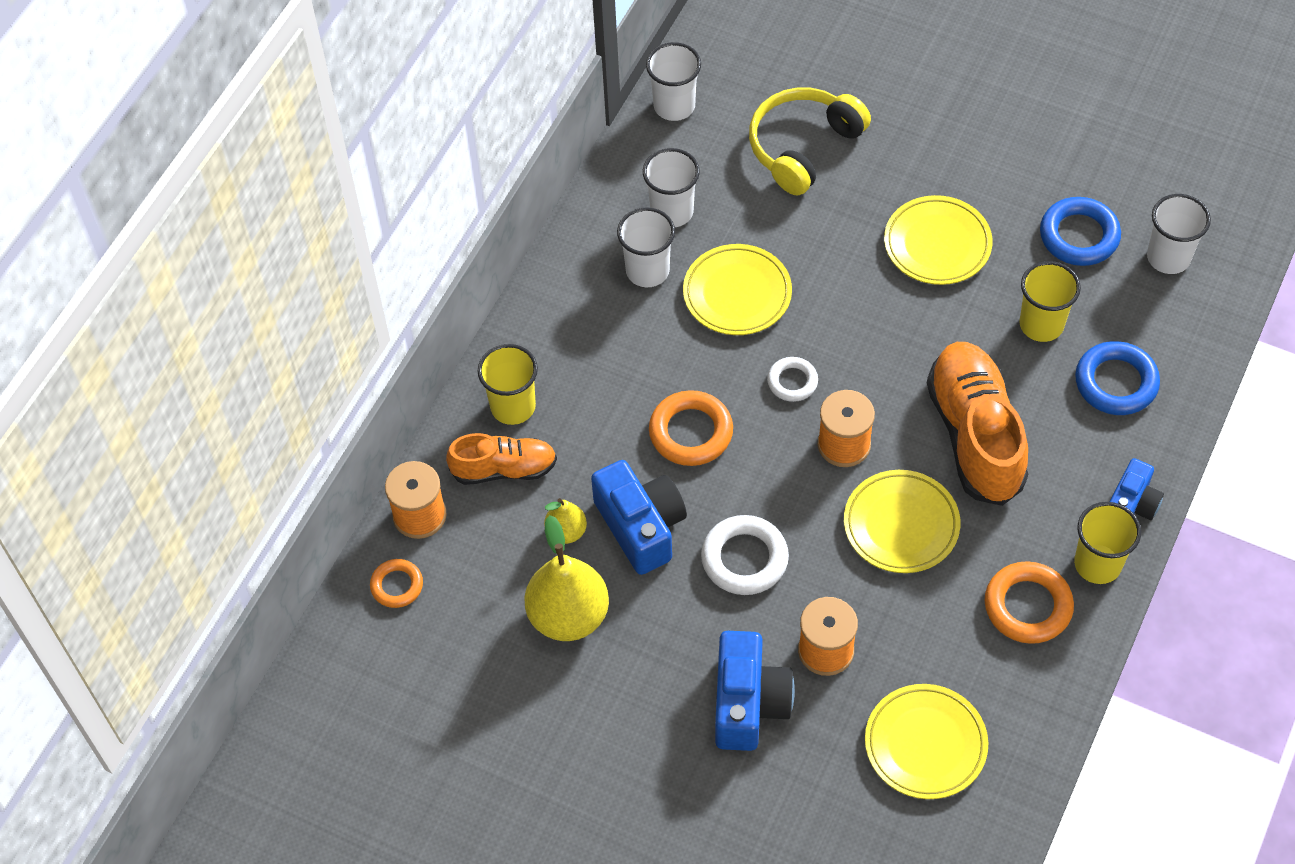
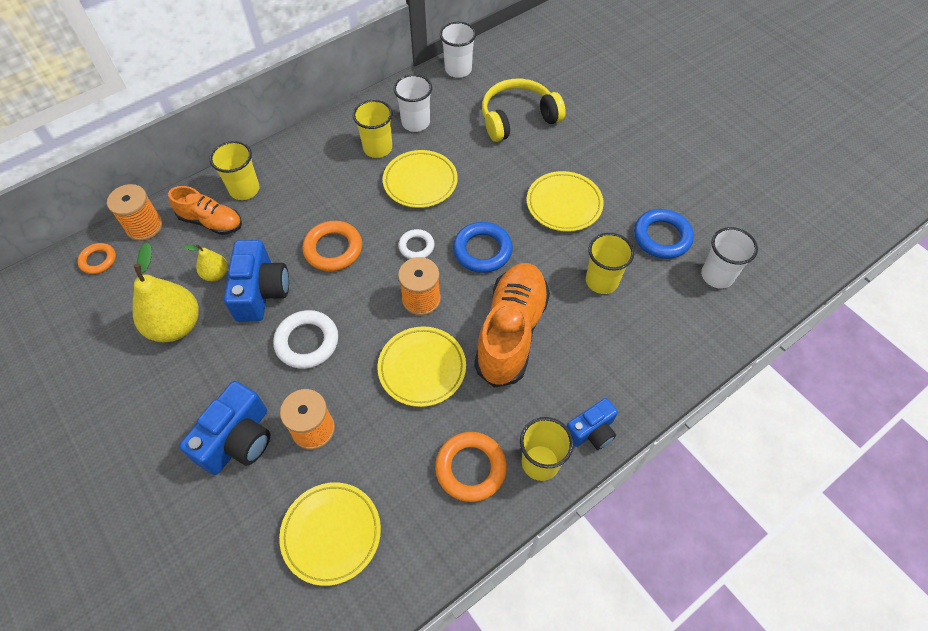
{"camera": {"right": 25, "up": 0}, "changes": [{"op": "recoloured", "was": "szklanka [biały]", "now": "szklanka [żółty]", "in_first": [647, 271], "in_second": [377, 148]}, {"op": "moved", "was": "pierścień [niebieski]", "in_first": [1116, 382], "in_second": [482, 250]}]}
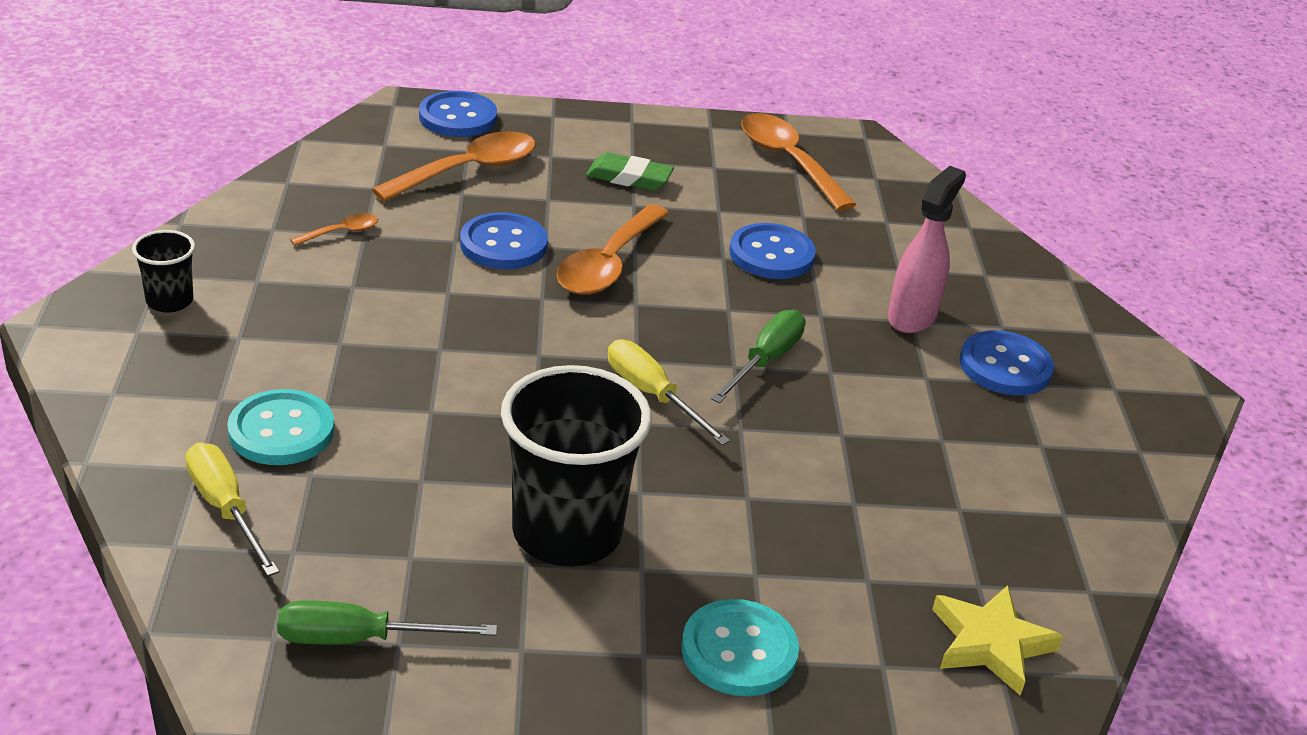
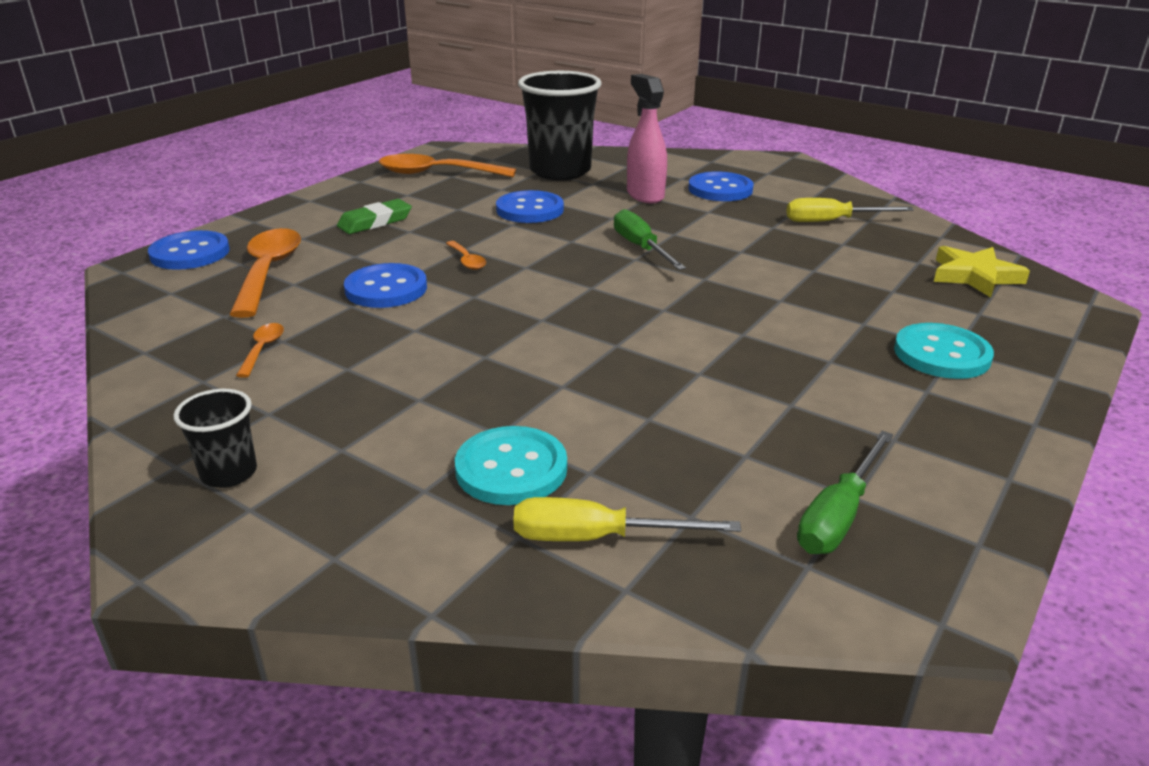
{"camera": {"right": -50, "up": -5}, "changes": [{"op": "resized", "was": "łyżka [pomarańczowy]", "in_first": [608, 264], "in_second": [467, 261], "ratio": 0.46}, {"op": "moved", "was": "śrubokręt [żółty]", "in_first": [652, 395], "in_second": [832, 221]}, {"op": "moved", "was": "szklanka [czarny]", "in_first": [567, 533], "in_second": [560, 171]}]}
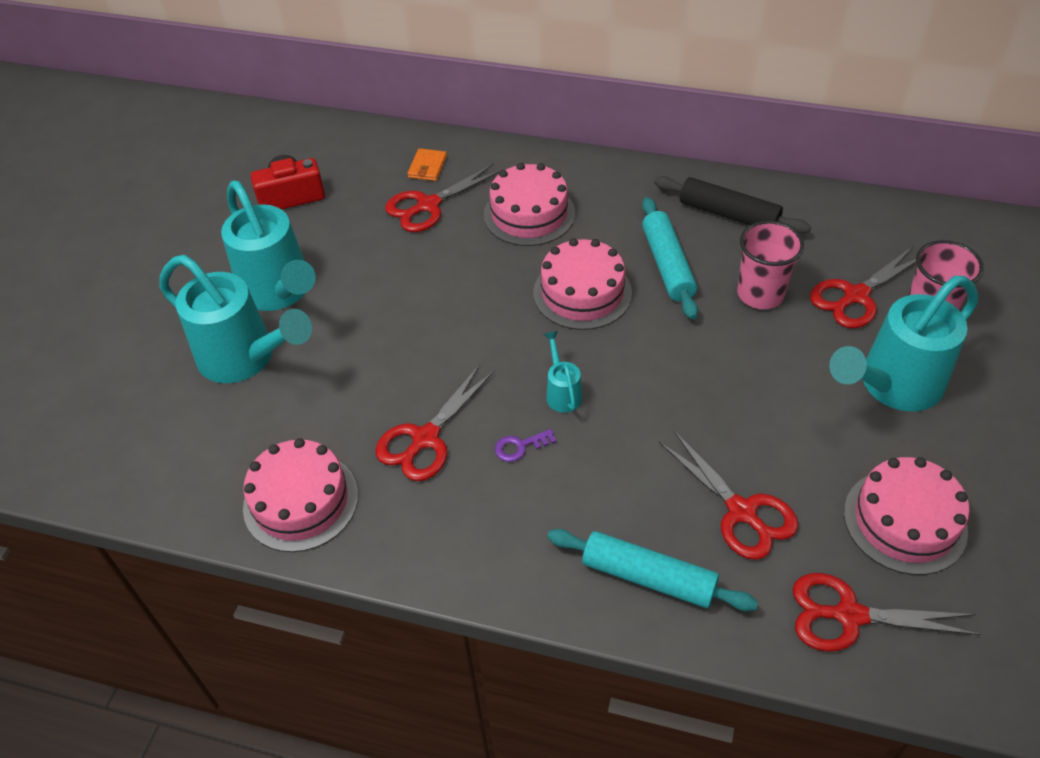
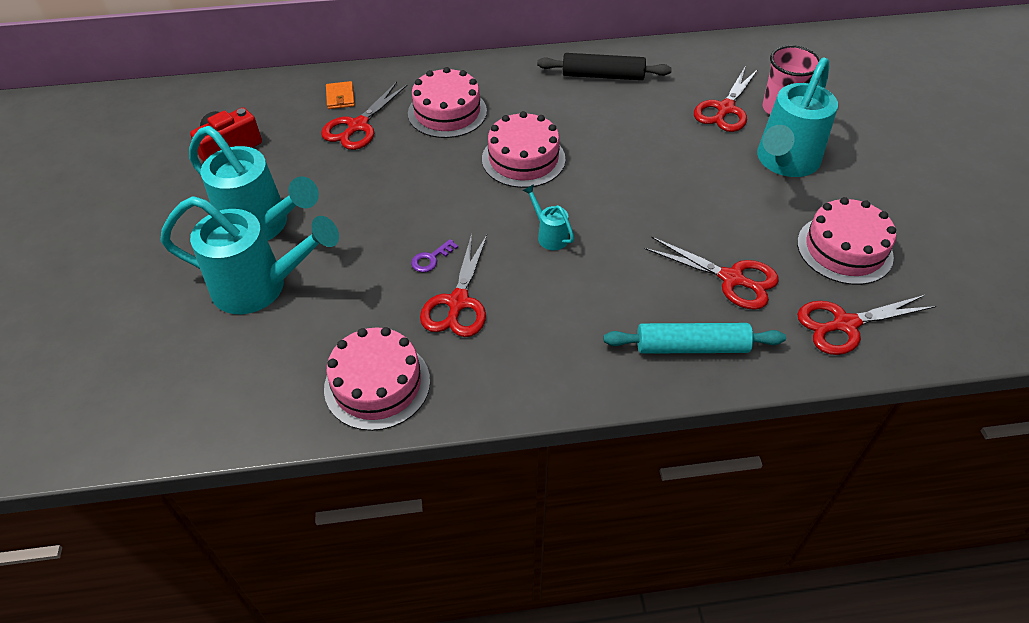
{"camera": {"right": -25, "up": 0}, "changes": [{"op": "removed", "was": "wałek do ciasta [turkusowy]", "in_first": [667, 265]}, {"op": "removed", "was": "szklanka [różowy]", "in_first": [760, 294]}, {"op": "moved", "was": "klucz [fioletowy]", "in_first": [520, 446], "in_second": [431, 259]}]}
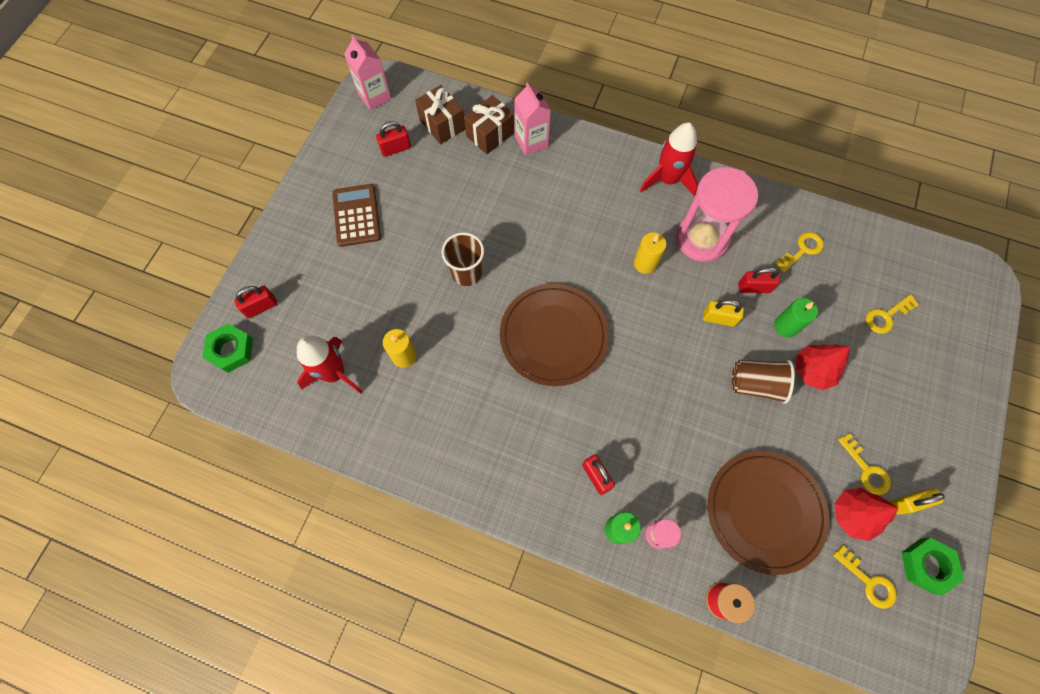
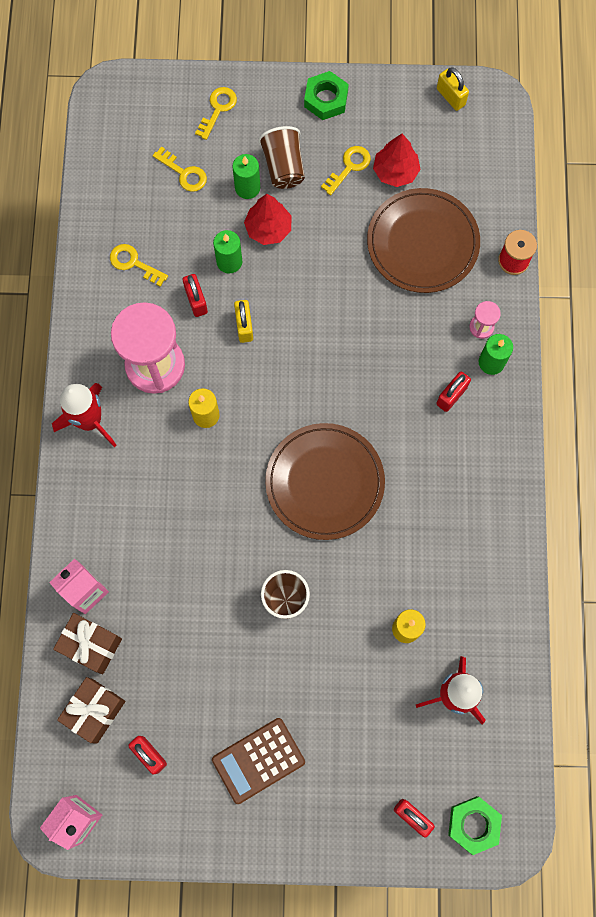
{"camera": {"right": -110, "up": 5}, "changes": [{"op": "moved", "was": "szklanka [brązowy]", "in_first": [756, 384], "in_second": [283, 167]}, {"op": "moved", "was": "kłódka [żółty]", "in_first": [907, 502], "in_second": [450, 97]}, {"op": "moved", "was": "nakrętka [zielony]", "in_first": [927, 565], "in_second": [326, 99]}, {"op": "moved", "was": "klucz [żółty]", "in_first": [868, 581], "in_second": [218, 109]}, {"op": "added", "now": "świeca [zielony]", "in_second": [247, 188]}]}
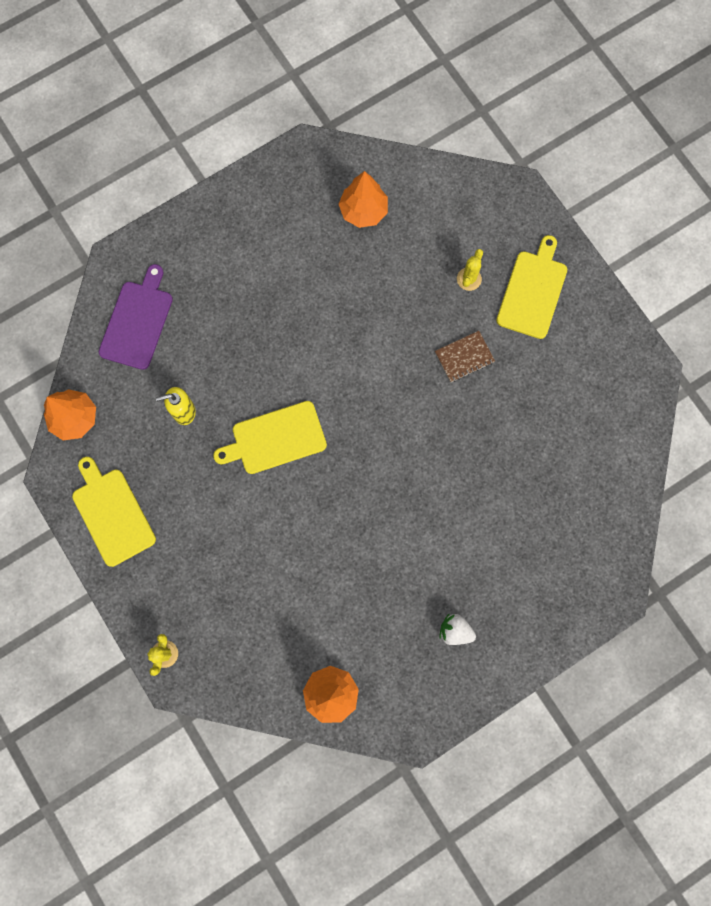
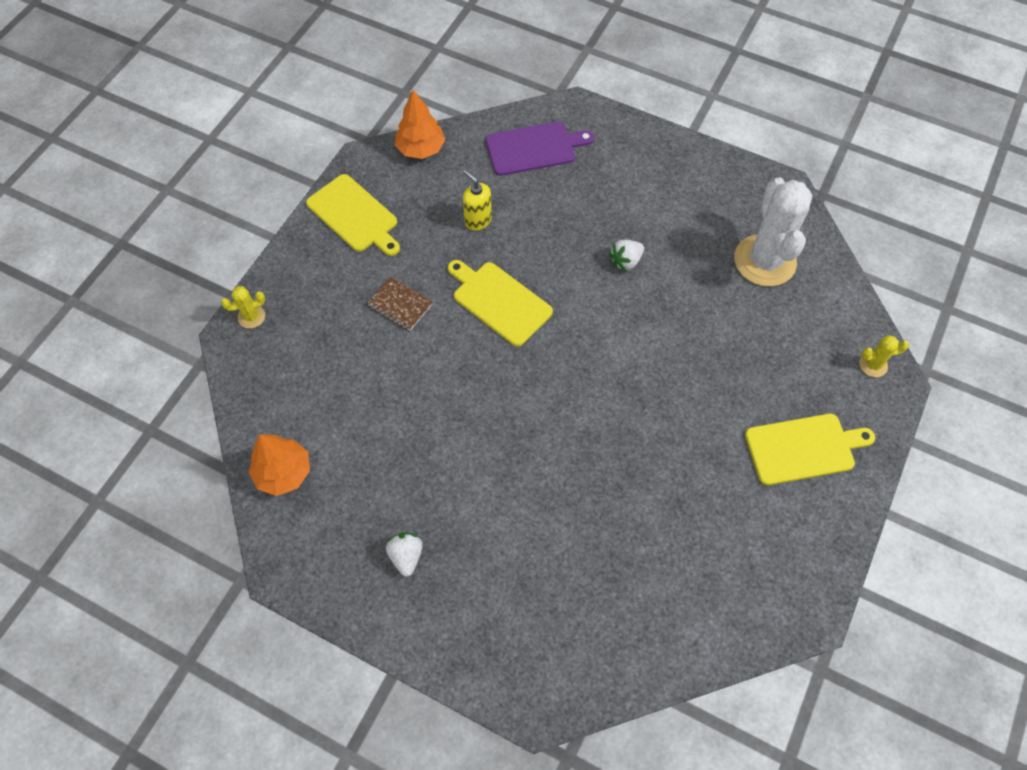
{"camera": {"right": 60, "up": -15}, "changes": [{"op": "replaced", "was": "drzewko [pomarańczowy]", "now": "kaktus [biały]", "in_first": [363, 211], "in_second": [764, 261]}, {"op": "moved", "was": "kaktus [żółty]", "in_first": [469, 279], "in_second": [873, 365]}, {"op": "moved", "was": "zeszyt [brązowy]", "in_first": [464, 357], "in_second": [400, 305]}, {"op": "turned", "was": "deska do krojenia [żółty]", "in_first": [112, 513], "in_second": [354, 215], "clockwise": 105}, {"op": "added", "now": "truskawka [biały]", "in_second": [626, 261]}]}
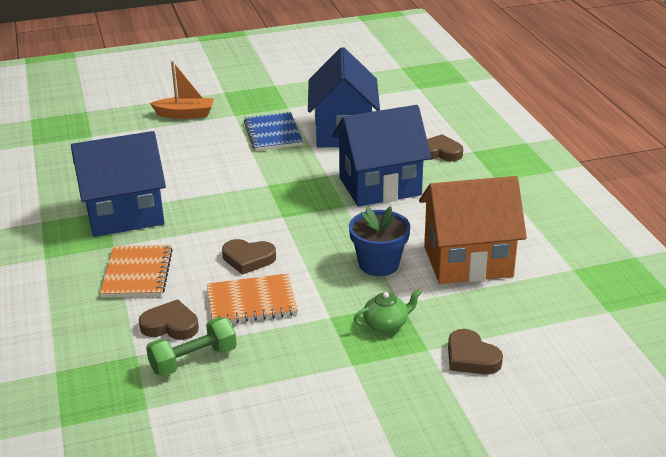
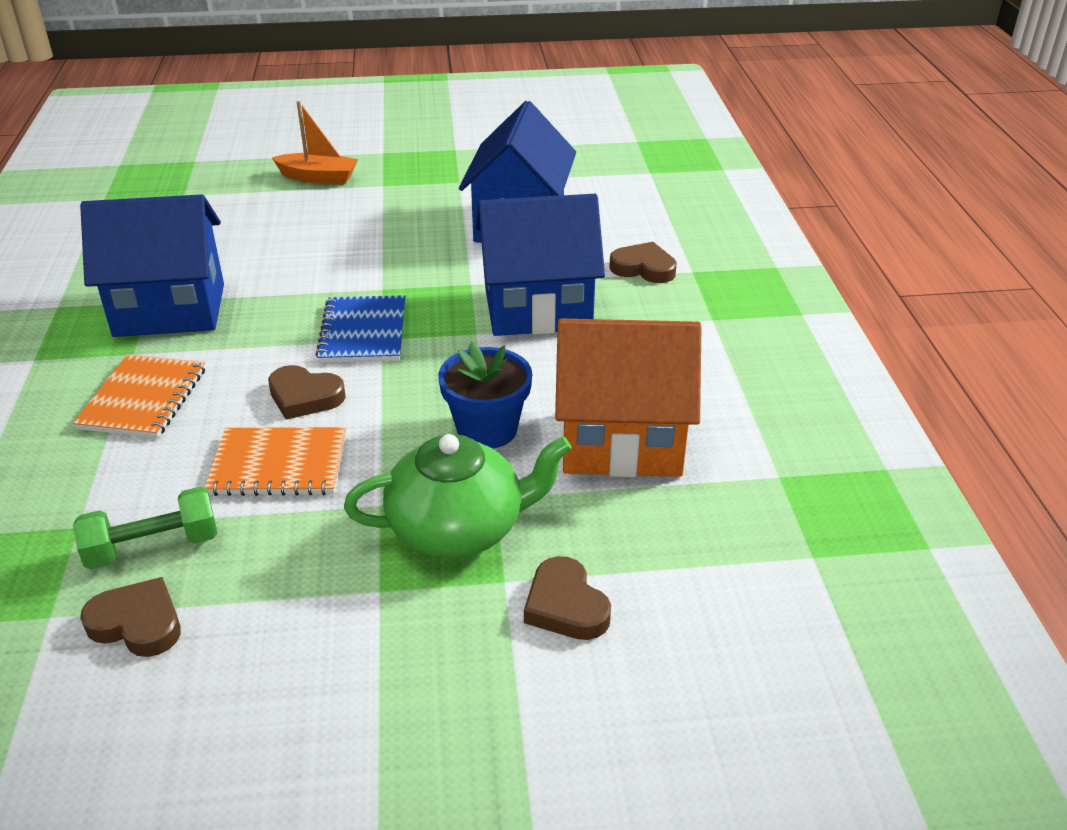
{"camera": {"right": 10, "up": 5}, "changes": [{"op": "moved", "was": "zeszyt [niebieski]", "in_first": [273, 133], "in_second": [363, 332]}, {"op": "resized", "was": "imbryk [zielony]", "in_first": [386, 324], "in_second": [458, 529], "ratio": 1.96}, {"op": "moved", "was": "serce [brązowy]", "in_first": [170, 325], "in_second": [137, 623]}]}
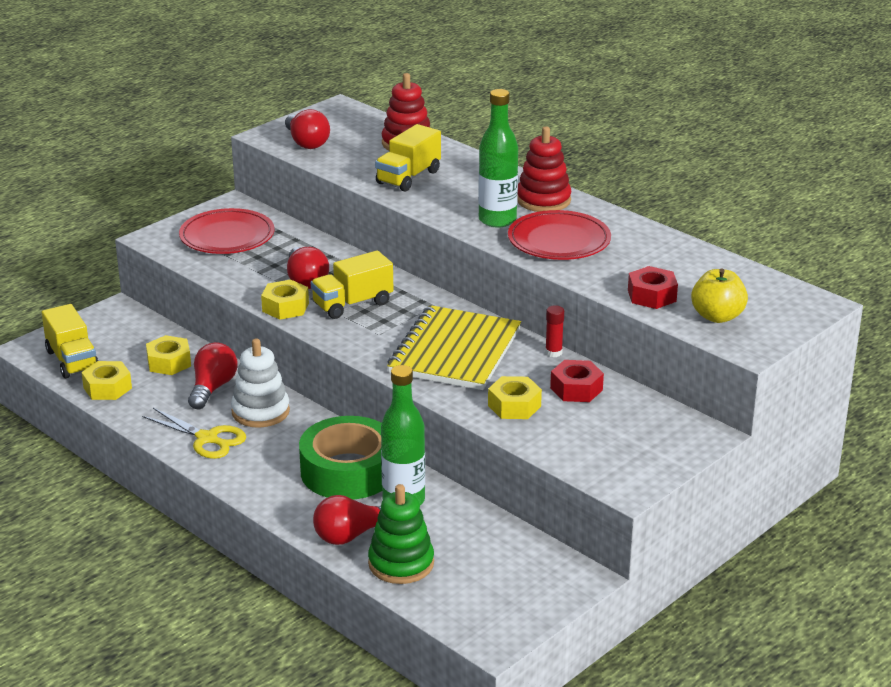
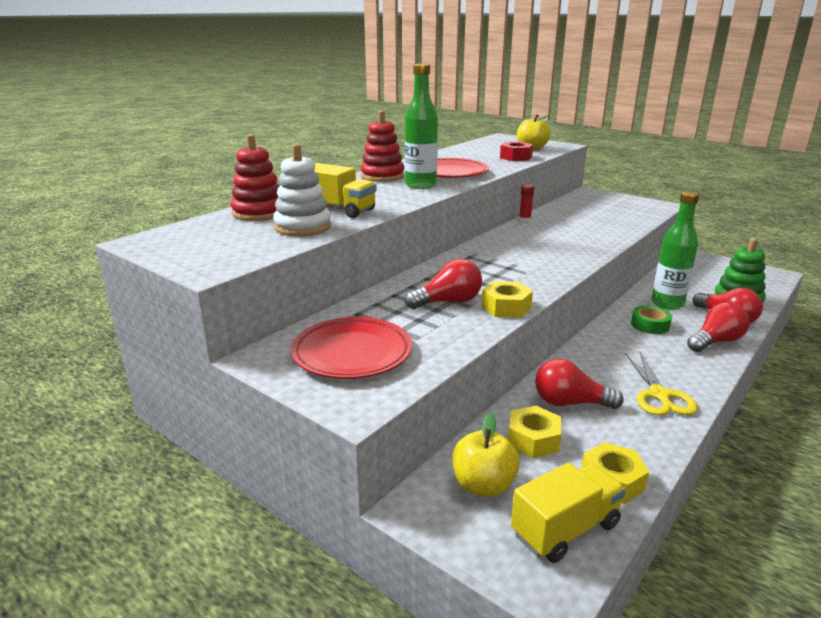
{"camera": {"right": -95, "up": -5}, "changes": [{"op": "moved", "was": "żarówka [czerwony]", "in_first": [306, 143], "in_second": [716, 341]}, {"op": "removed", "was": "ciężarówka [żółty]", "in_first": [352, 304]}, {"op": "removed", "was": "zeszyt [żółty]", "in_first": [455, 351]}, {"op": "moved", "was": "zabawka nakładanka [biały]", "in_first": [260, 411], "in_second": [303, 227]}, {"op": "removed", "was": "nakrętka [czerwony]", "in_first": [576, 389]}, {"op": "removed", "was": "nakrętka [żółty]", "in_first": [514, 406]}, {"op": "turned", "was": "nożyczki [żółty]", "in_first": [207, 438], "in_second": [659, 395], "clockwise": 150}, {"op": "resized", "was": "taśma klejąca [zielony]", "in_first": [348, 471], "in_second": [650, 325], "ratio": 0.47}, {"op": "added", "now": "jabłko [żółty]", "in_second": [483, 485]}]}
